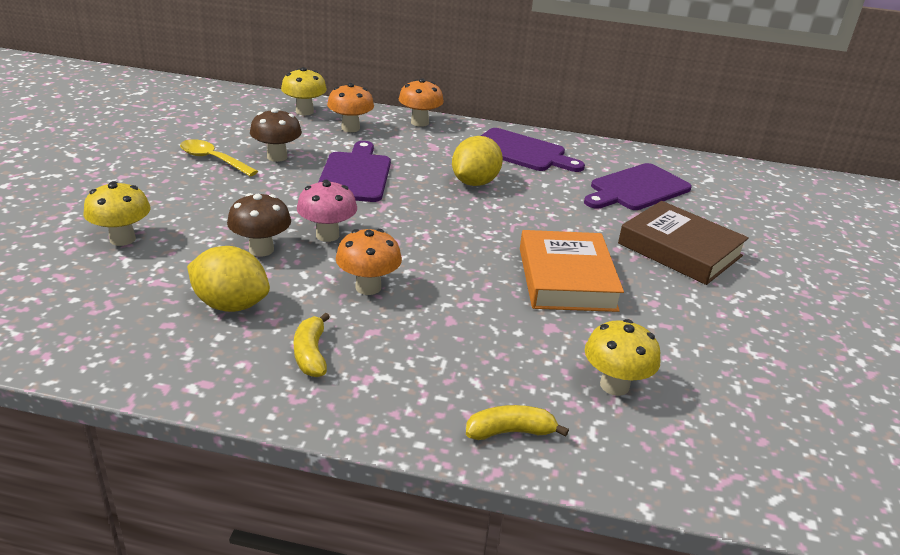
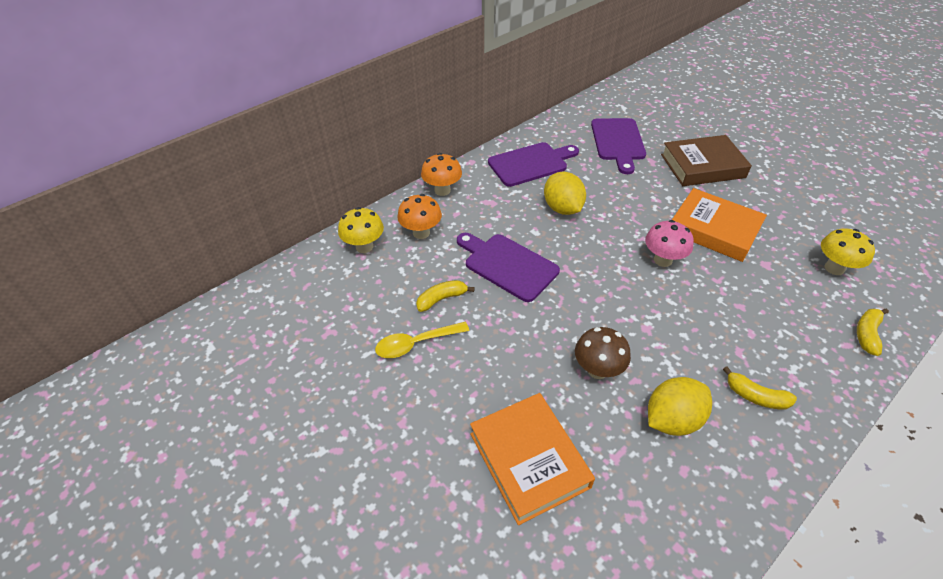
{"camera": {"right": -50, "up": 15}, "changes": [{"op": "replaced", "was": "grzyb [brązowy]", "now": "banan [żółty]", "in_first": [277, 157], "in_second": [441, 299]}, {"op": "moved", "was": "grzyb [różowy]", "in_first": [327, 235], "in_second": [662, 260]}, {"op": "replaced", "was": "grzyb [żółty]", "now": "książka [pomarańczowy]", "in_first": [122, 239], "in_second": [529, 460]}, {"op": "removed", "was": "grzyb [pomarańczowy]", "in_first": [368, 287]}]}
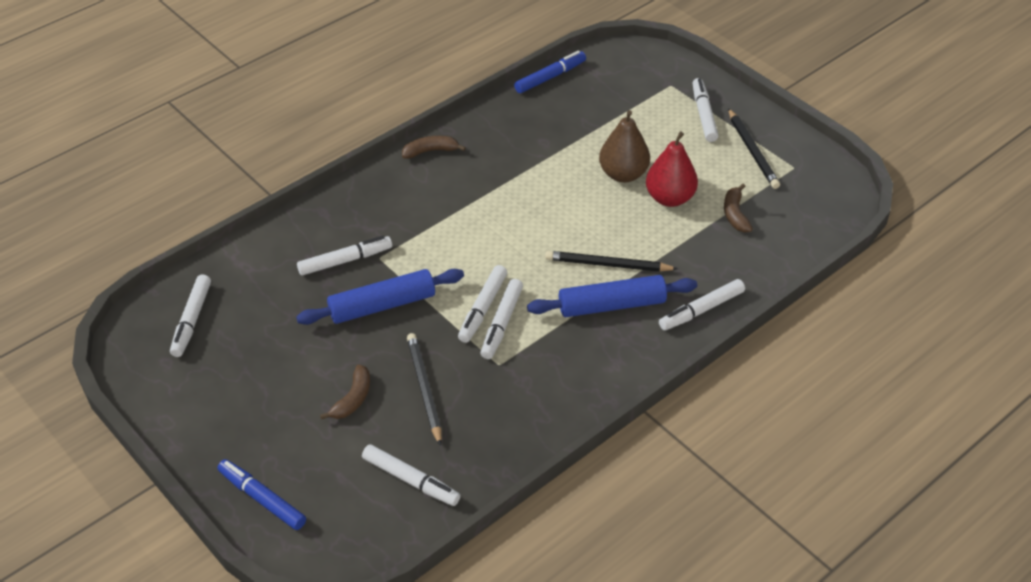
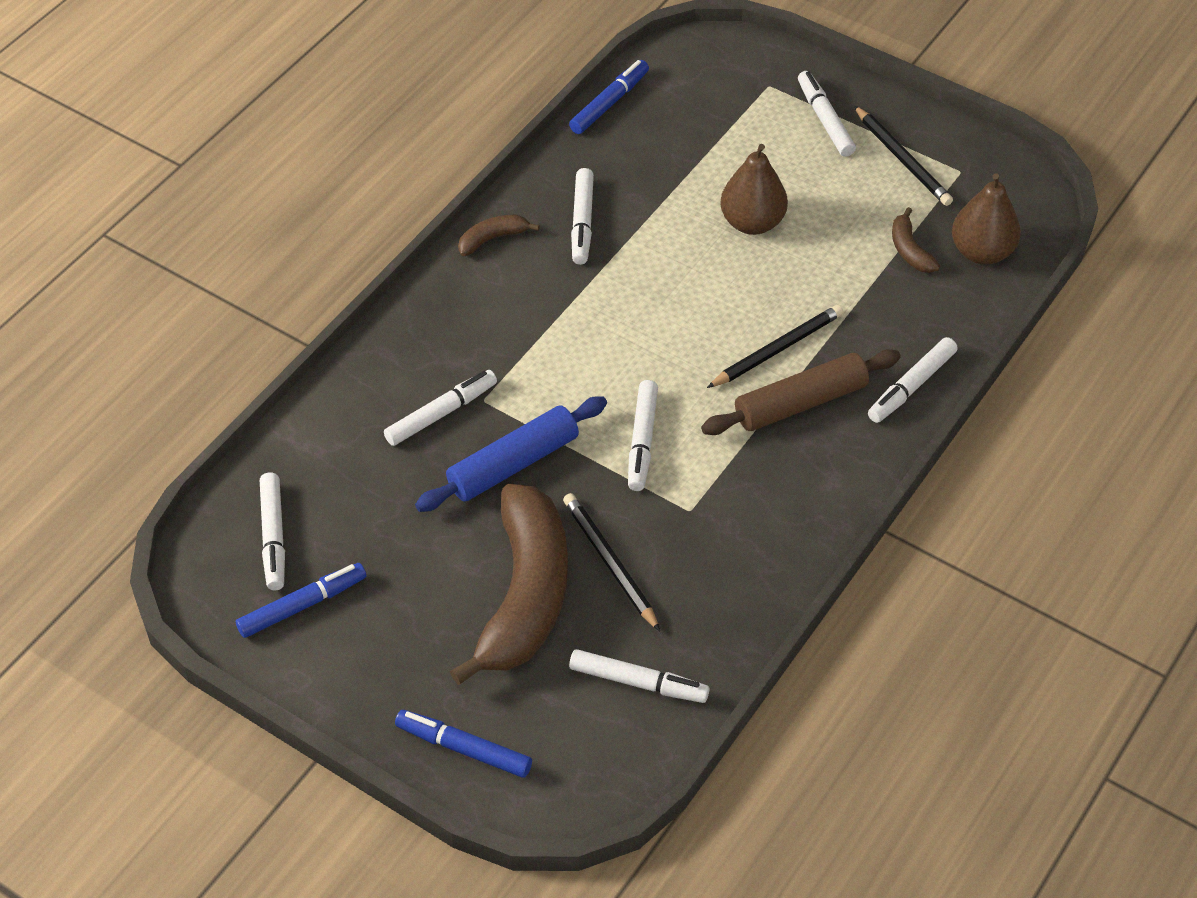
{"camera": {"right": -15, "up": 5}, "changes": [{"op": "removed", "was": "gruszka [czerwony]", "in_first": [669, 198]}, {"op": "turned", "was": "ołówek [czarny]", "in_first": [608, 265], "in_second": [777, 350], "clockwise": 150}, {"op": "recoloured", "was": "wałek do ciasta [niebieski]", "now": "wałek do ciasta [brązowy]", "in_first": [611, 305], "in_second": [800, 403]}, {"op": "moved", "was": "flamaster [biały]", "in_first": [501, 323], "in_second": [582, 222]}, {"op": "resized", "was": "banan [brązowy]", "in_first": [353, 399], "in_second": [525, 595], "ratio": 2.44}, {"op": "added", "now": "gruszka [brązowy]", "in_second": [981, 252]}, {"op": "added", "now": "flamaster [niebieski]", "in_second": [302, 606]}]}
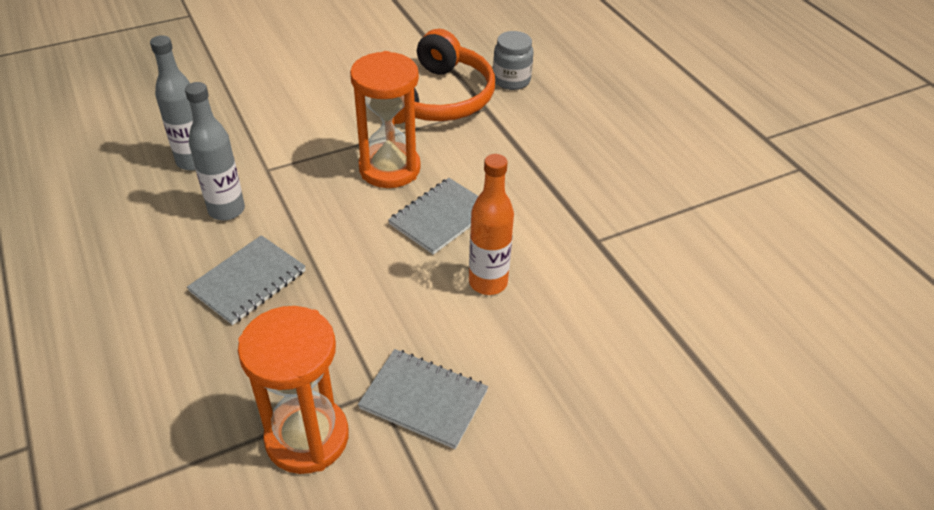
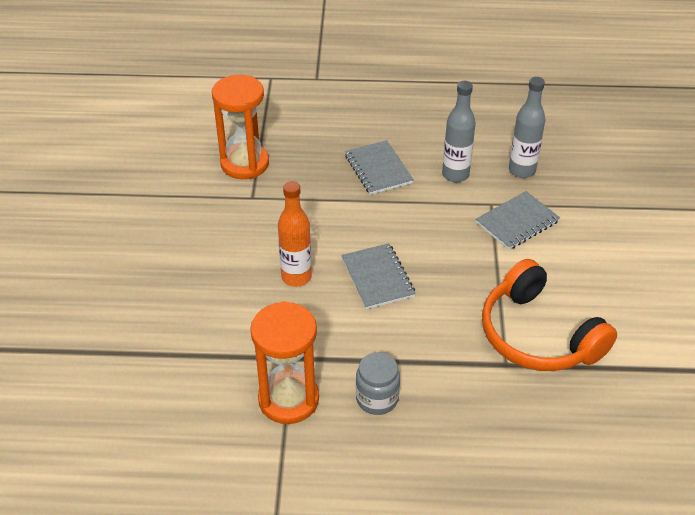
{"camera": {"right": 120, "up": 0}, "changes": [{"op": "moved", "was": "słoik [szary]", "in_first": [511, 80], "in_second": [377, 398]}, {"op": "moved", "was": "klepsydra [pomarańczowy]", "in_first": [389, 168], "in_second": [288, 399]}, {"op": "moved", "was": "zeszyt [szary]", "in_first": [424, 400], "in_second": [517, 222]}]}
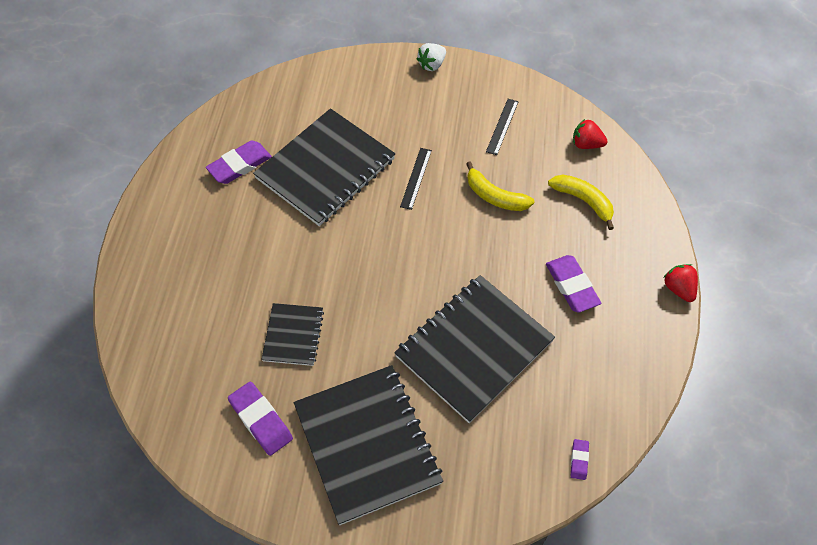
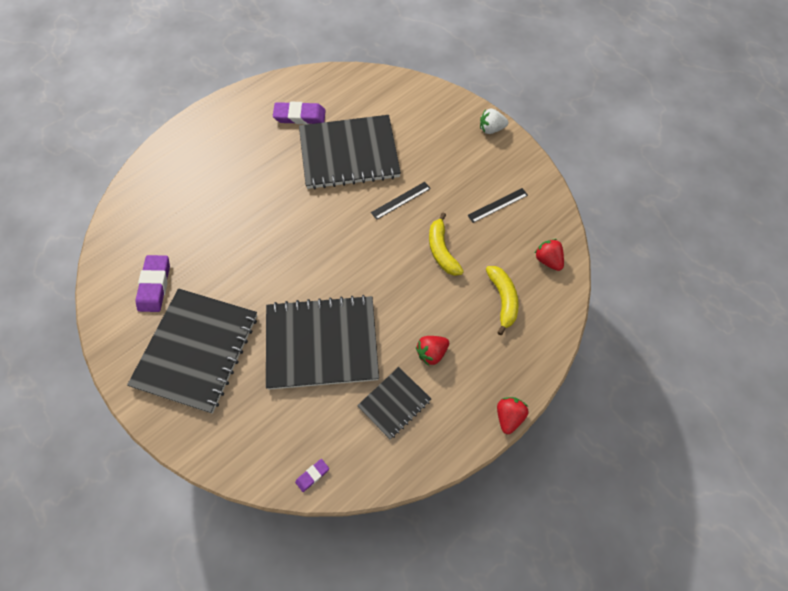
{"camera": {"right": 40, "up": 5}, "changes": [{"op": "replaced", "was": "gumka do mazania [fioletowy]", "now": "truskawka [czerwony]", "in_first": [572, 286], "in_second": [431, 353]}, {"op": "moved", "was": "zeszyt [czarny]", "in_first": [293, 335], "in_second": [394, 403]}]}
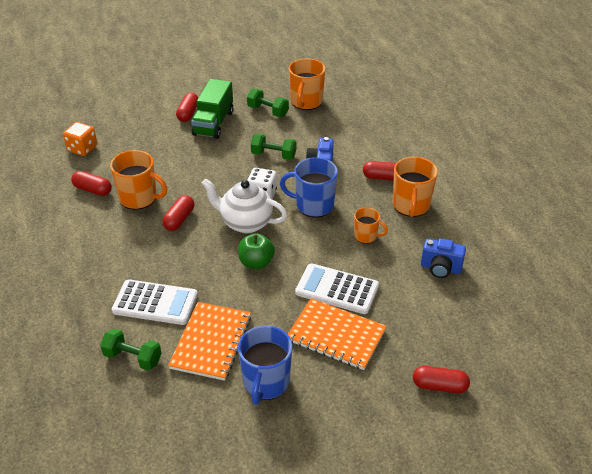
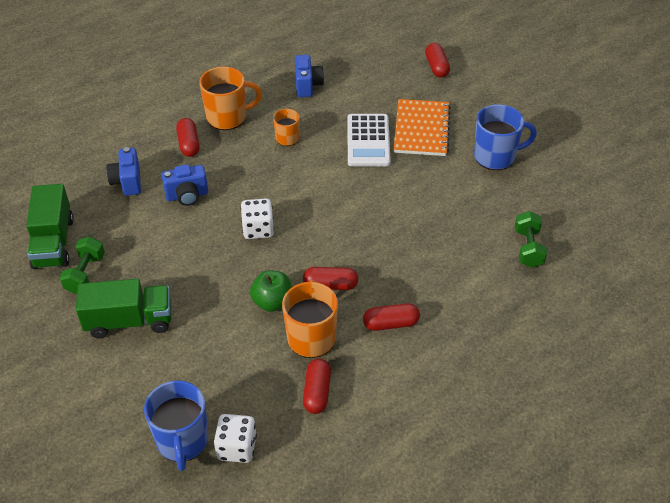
{"camera": {"right": -110, "up": 5}, "changes": [{"op": "replaced", "was": "kubek [pomarańczowy]", "now": "ciężarówka [zielony]", "in_first": [306, 102], "in_second": [53, 242]}, {"op": "moved", "was": "kapsułka [czerwony]", "in_first": [188, 113], "in_second": [390, 324]}, {"op": "recoloured", "was": "kostka do gry [pomarańczowy]", "now": "kostka do gry [biały]", "in_first": [82, 149], "in_second": [237, 448]}, {"op": "removed", "was": "hantel [zielony]", "in_first": [273, 155]}, {"op": "moved", "was": "kubek [niebieski]", "in_first": [313, 205], "in_second": [182, 441]}, {"op": "removed", "was": "imbryk [biały]", "in_first": [245, 223]}, {"op": "moved", "was": "jabłko [zielony]", "in_first": [256, 262], "in_second": [272, 302]}, {"op": "removed", "was": "kalkulator [biały]", "in_first": [155, 303]}, {"op": "removed", "was": "zeszyt [pomarańczowy]", "in_first": [211, 342]}, {"op": "added", "now": "aparat fotograficzny [niebieski]", "in_second": [127, 182]}]}
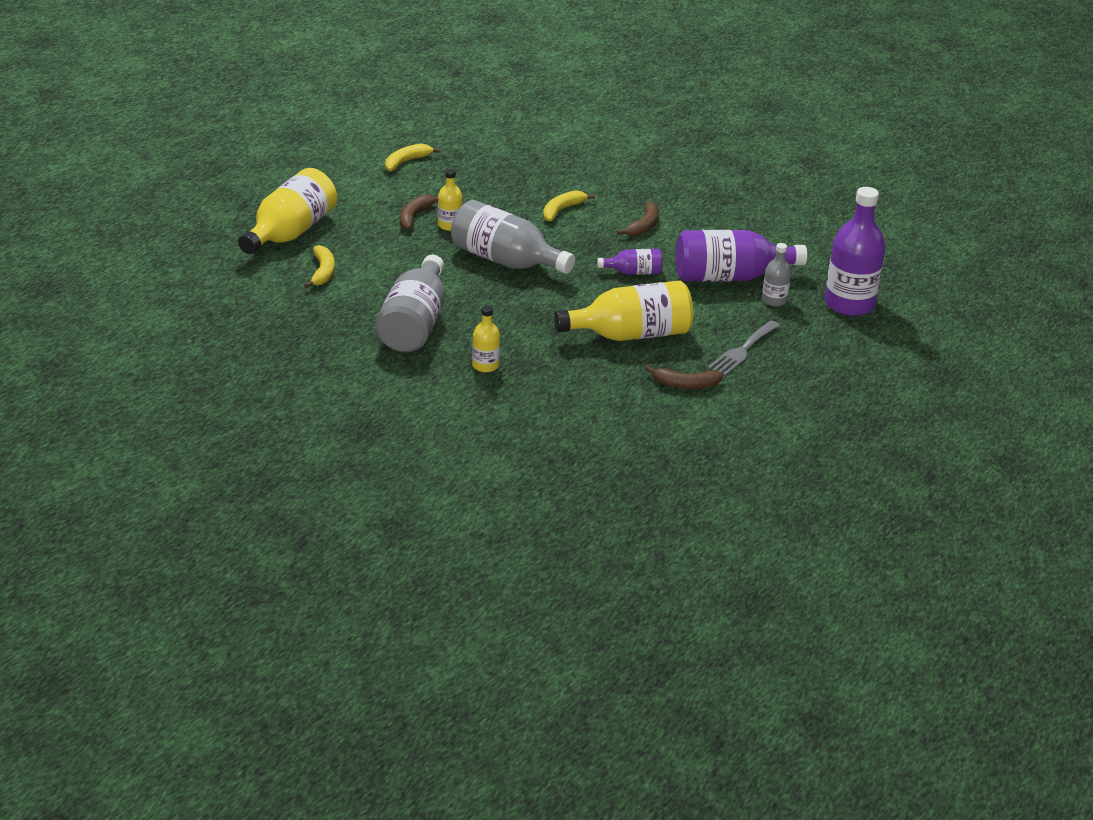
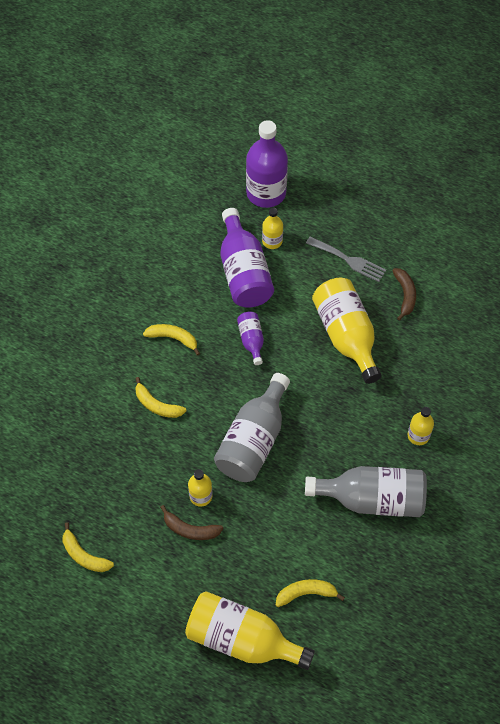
{"camera": {"right": -95, "up": 25}, "changes": [{"op": "recoloured", "was": "banan [brązowy]", "now": "banan [żółty]", "in_first": [643, 226], "in_second": [173, 338]}, {"op": "recoloured", "was": "butelka [szary]", "now": "butelka [żółty]", "in_first": [774, 300], "in_second": [272, 241]}]}
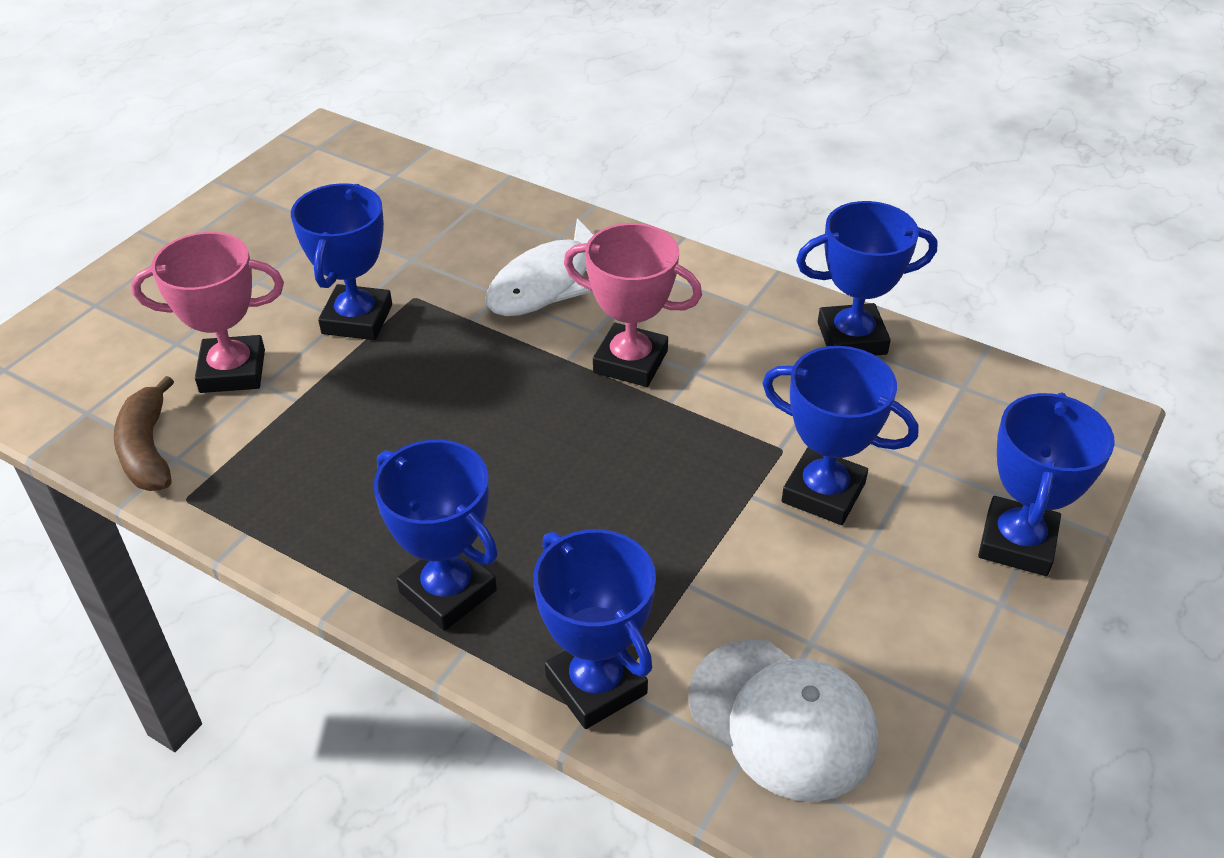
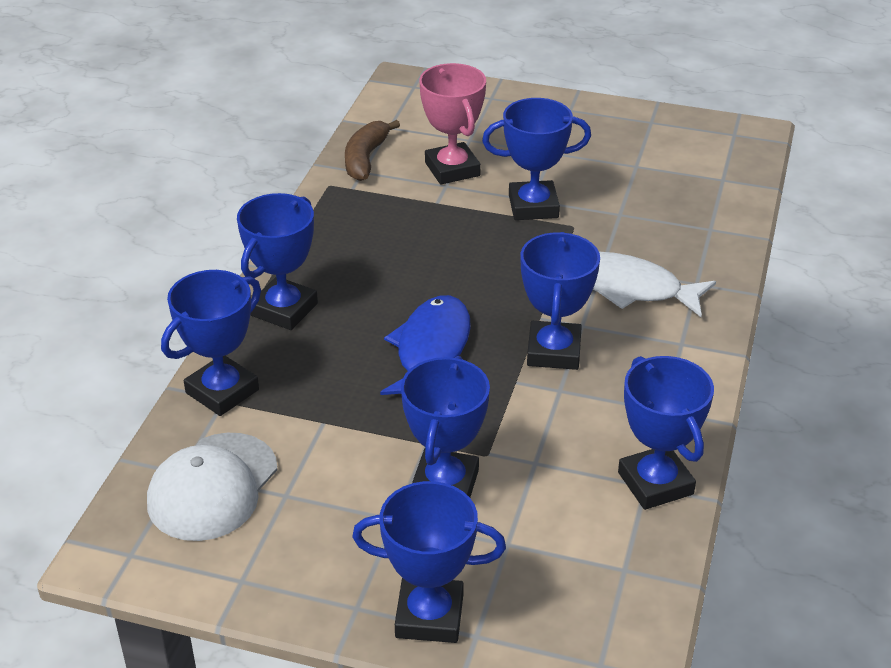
{"camera": {"right": 75, "up": -5}, "changes": [{"op": "recoloured", "was": "puchar [różowy]", "now": "puchar [niebieski]", "in_first": [630, 362], "in_second": [553, 351]}, {"op": "turned", "was": "banan [brązowy]", "in_first": [147, 449], "in_second": [365, 159], "clockwise": -45}, {"op": "added", "now": "ryba [niebieski]", "in_second": [431, 350]}]}
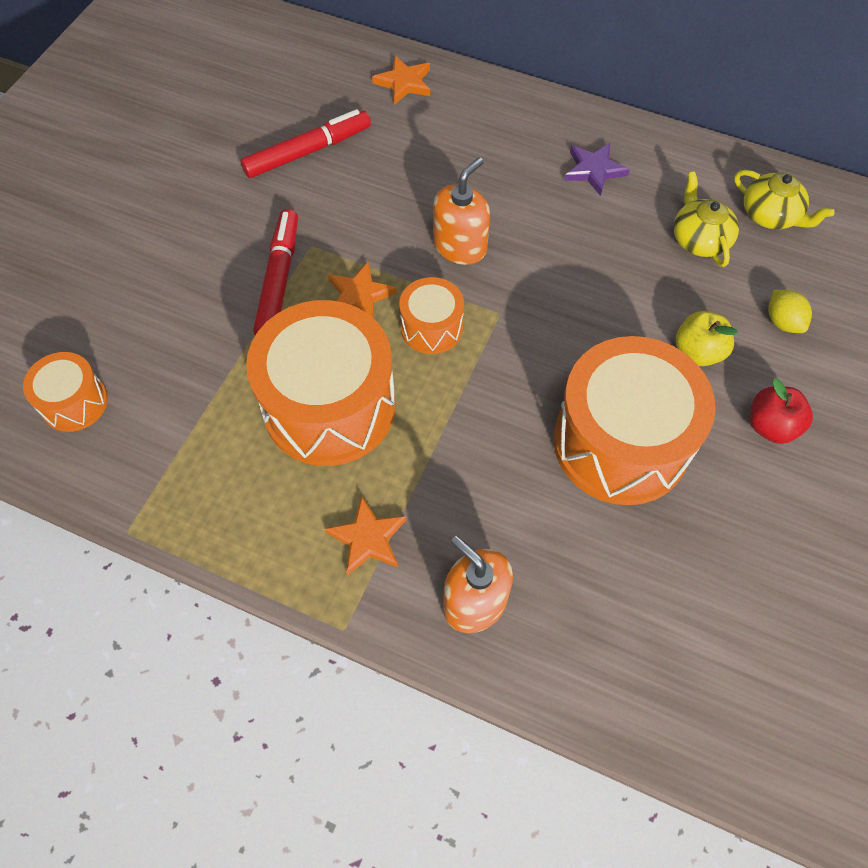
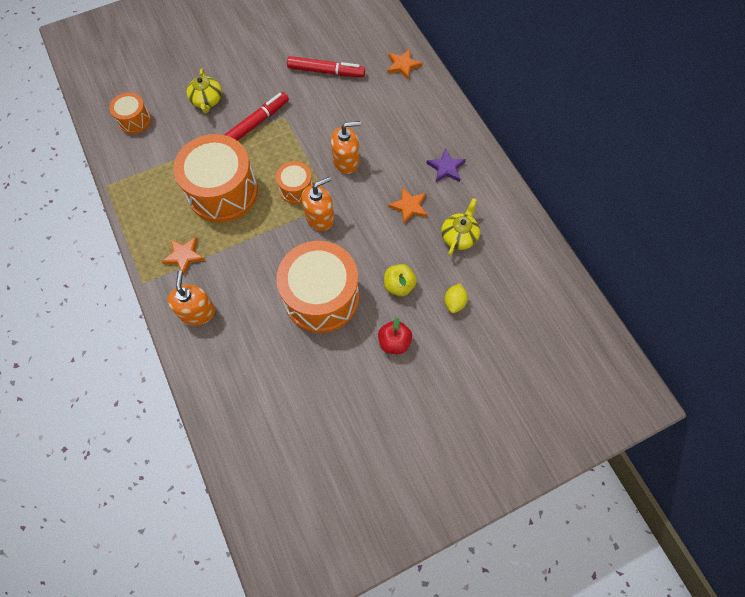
{"camera": {"right": 40, "up": 5}, "changes": [{"op": "moved", "was": "imbryk [żółty]", "in_first": [770, 215], "in_second": [207, 100]}, {"op": "moved", "was": "gwiazda [pomarańczowy]", "in_first": [359, 295], "in_second": [409, 206]}, {"op": "added", "now": "dozownik mydła [pomarańczowy]", "in_second": [320, 217]}]}
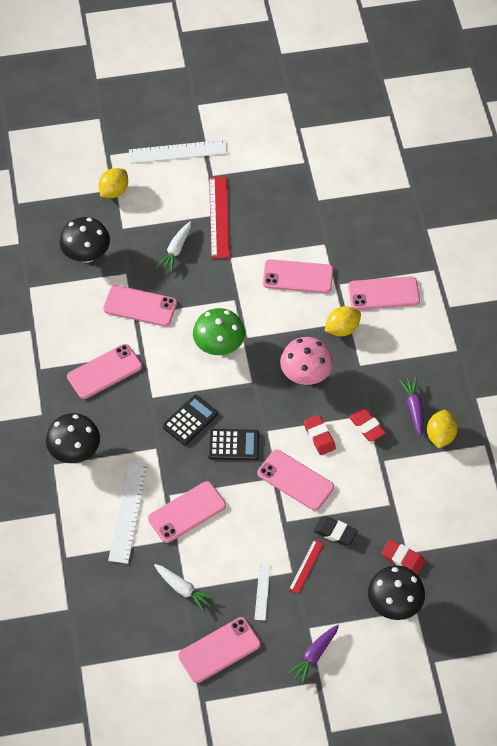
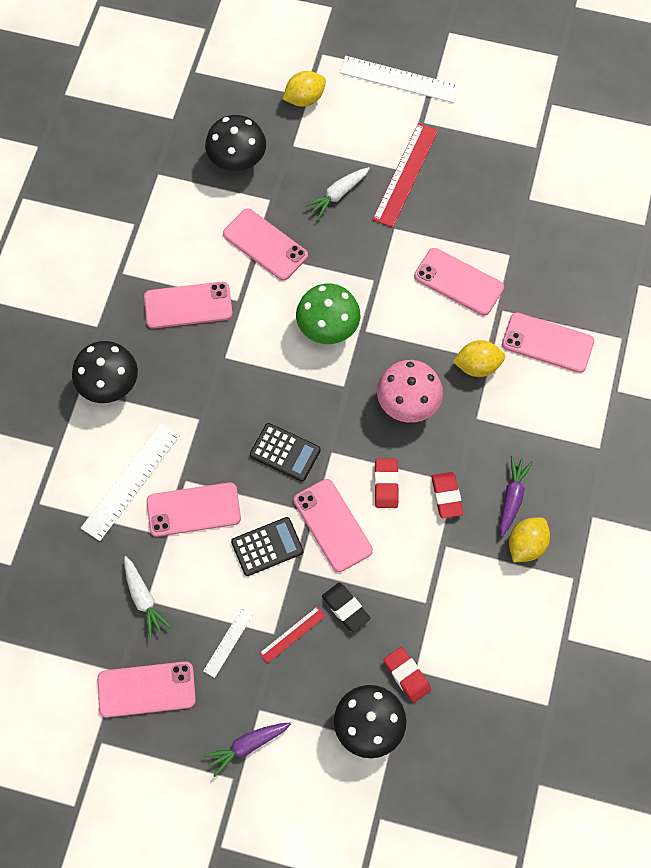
{"camera": {"right": 25, "up": 10}, "changes": [{"op": "moved", "was": "kalkulator [czarny]", "in_first": [190, 420], "in_second": [267, 547]}]}
